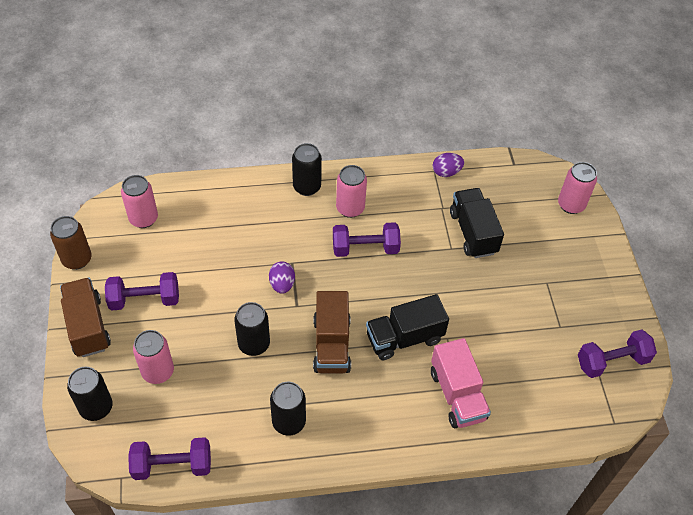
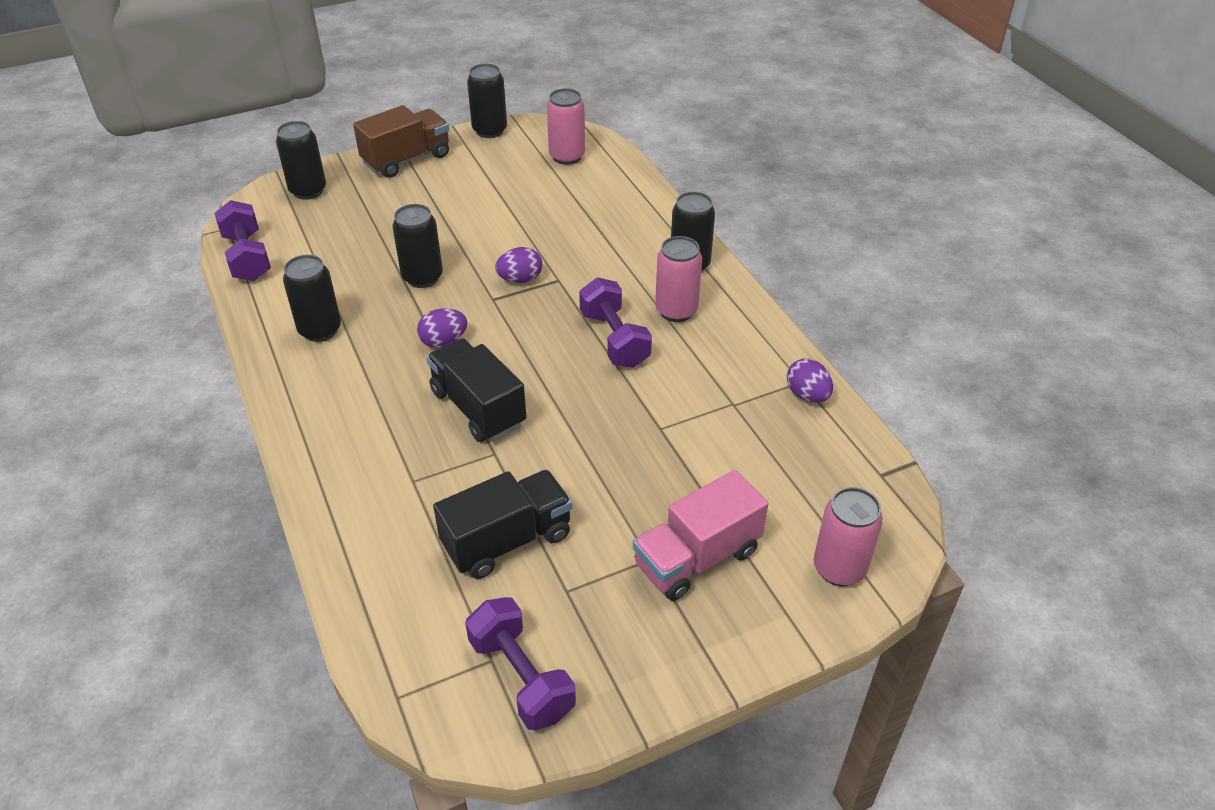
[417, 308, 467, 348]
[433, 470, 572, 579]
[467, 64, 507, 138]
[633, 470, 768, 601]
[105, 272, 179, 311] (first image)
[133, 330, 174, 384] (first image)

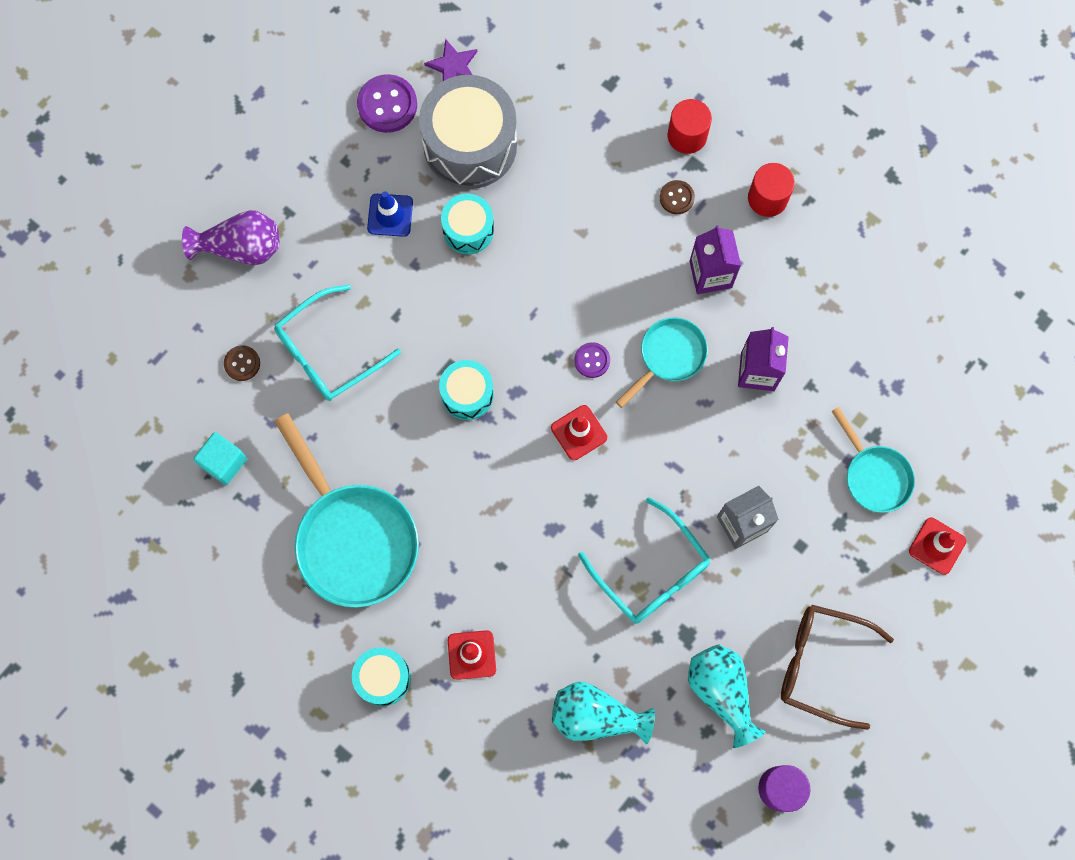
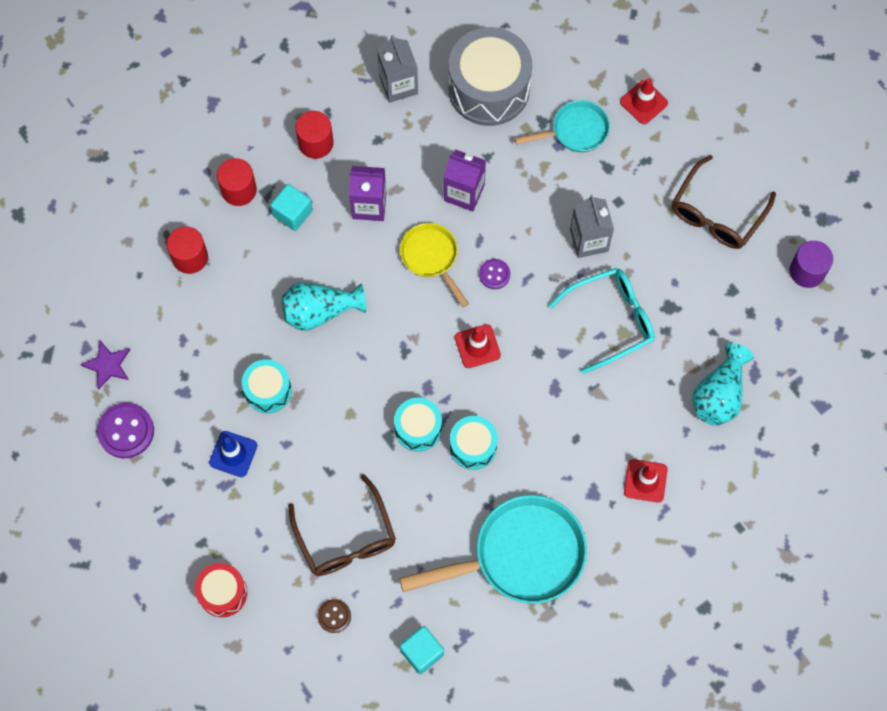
[167, 226, 208, 274]
[195, 563, 247, 617]
[270, 184, 313, 231]
[281, 282, 366, 331]
[288, 474, 396, 576]
[377, 35, 418, 103]
[400, 223, 469, 307]
[448, 27, 532, 126]
[450, 416, 498, 470]
[479, 259, 510, 289]

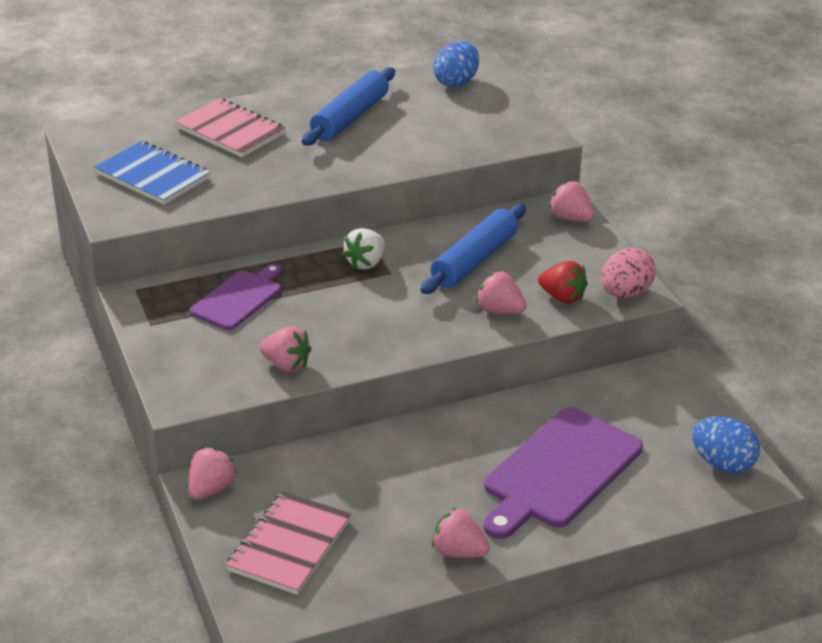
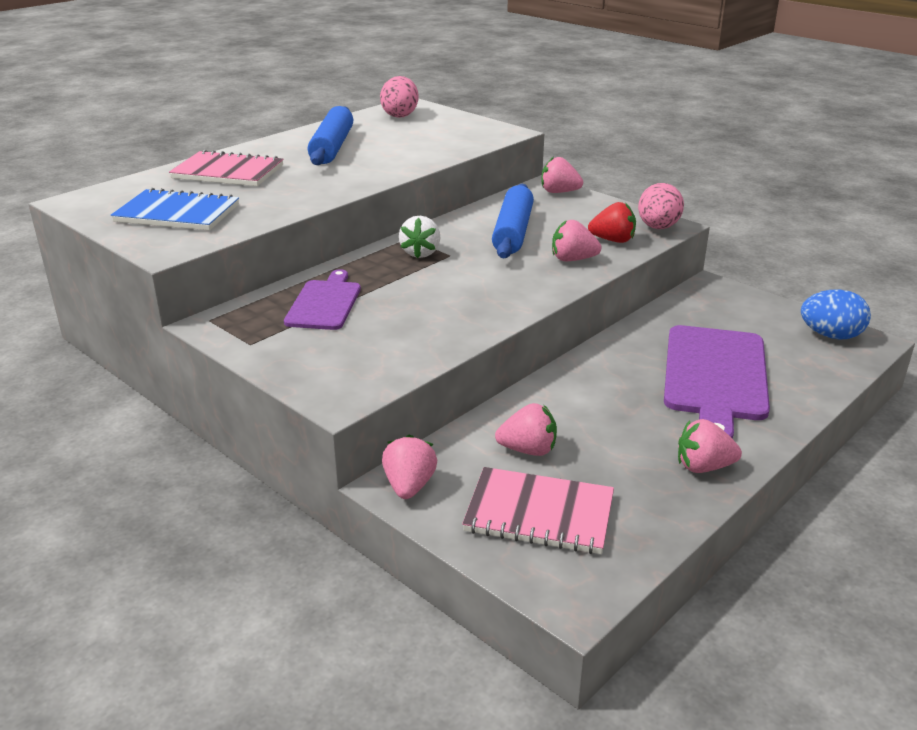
[380, 76, 419, 118]
[462, 467, 614, 554]
[495, 403, 557, 456]

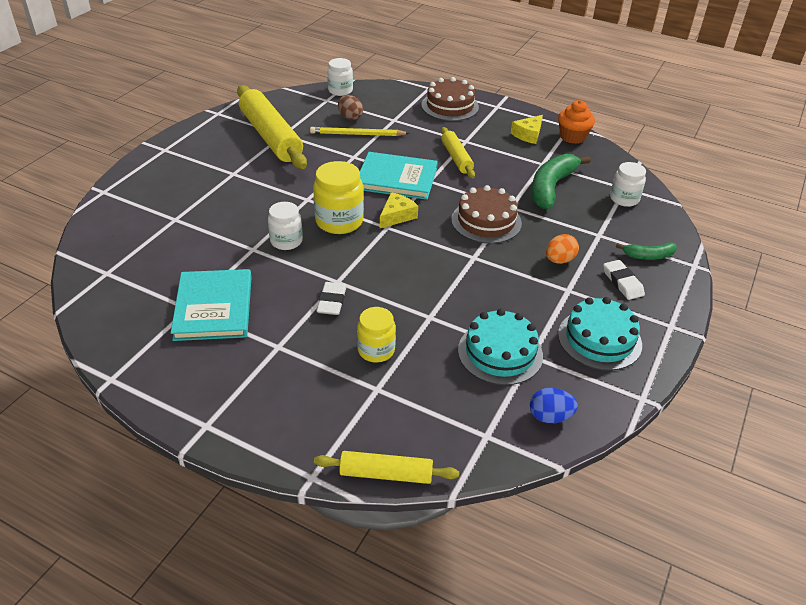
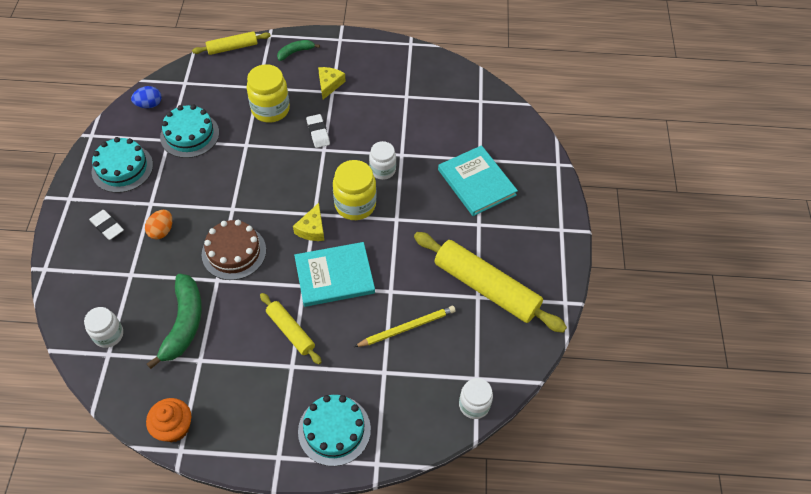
[246, 64, 290, 123]
[277, 40, 320, 61]
[298, 395, 371, 466]
[318, 67, 346, 99]
[438, 145, 518, 216]
[338, 95, 363, 120] (first image)

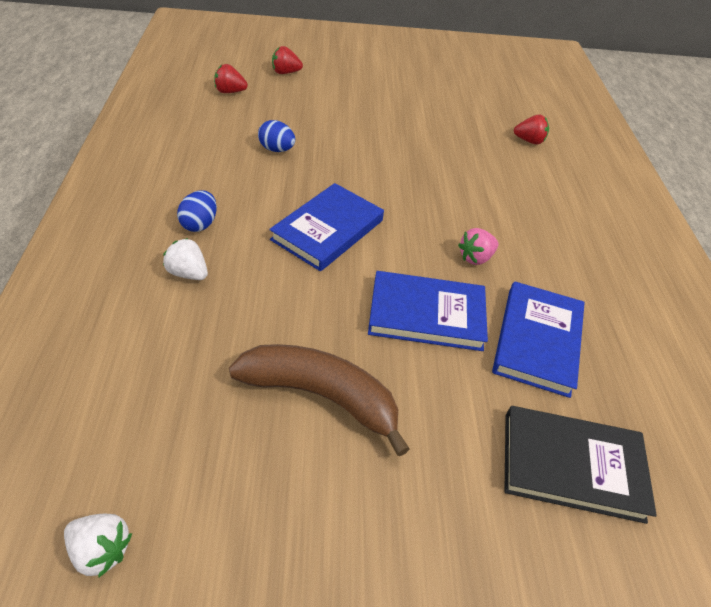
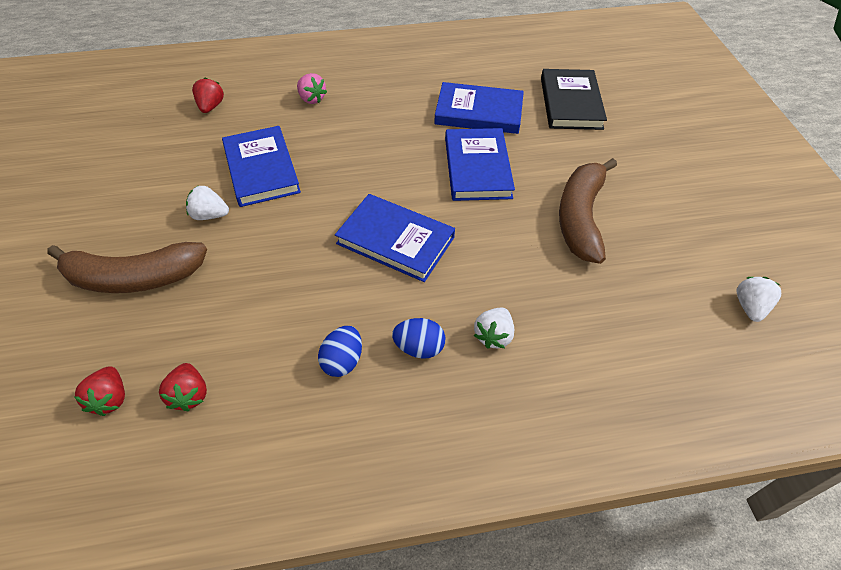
[47, 242, 207, 293]
[159, 363, 207, 411]
[186, 186, 229, 220]
[222, 126, 301, 207]
[297, 73, 327, 104]
[318, 326, 362, 377]

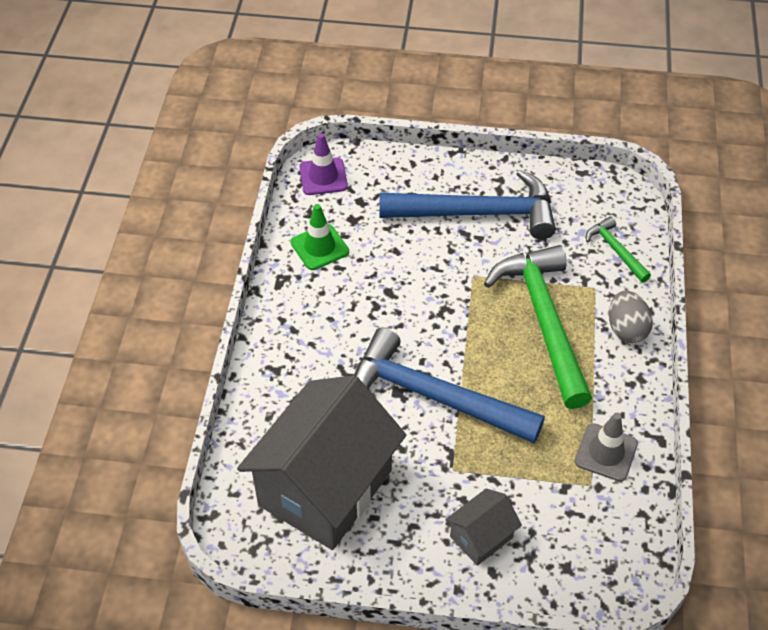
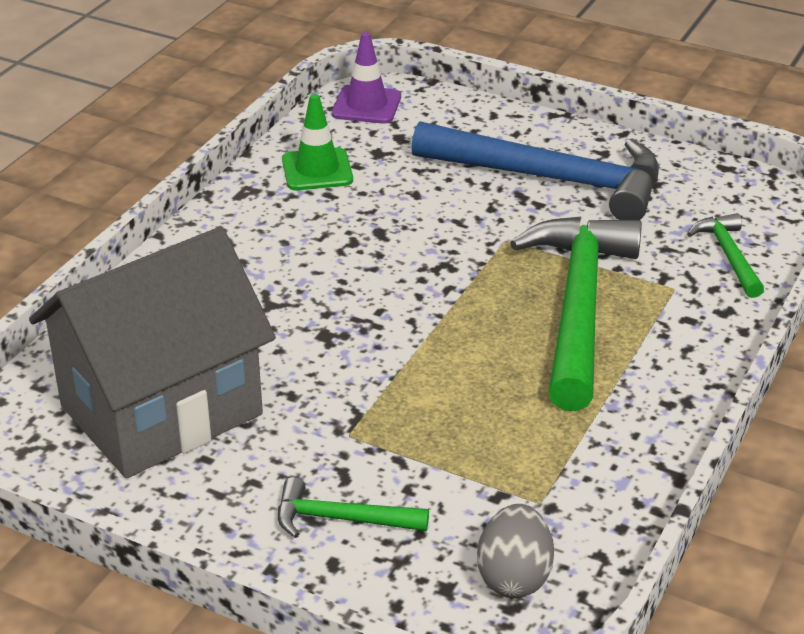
[278, 477, 429, 538]
[477, 504, 554, 598]
[354, 327, 545, 443] (first image)
[575, 413, 638, 482] (first image)

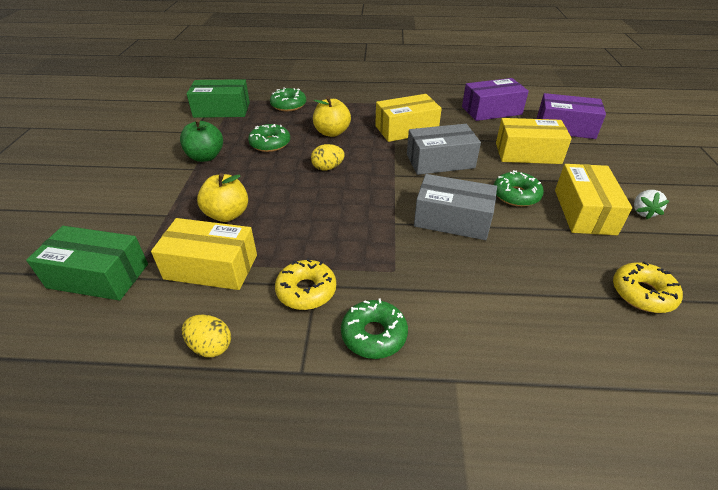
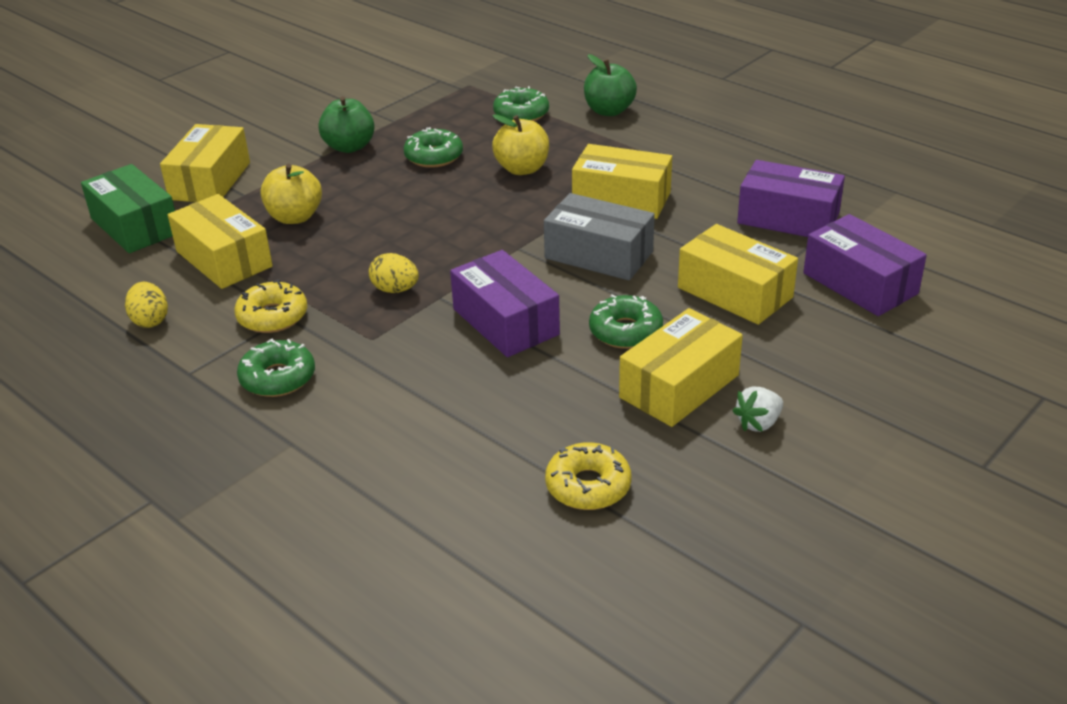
[160, 124, 250, 202]
[369, 253, 419, 293]
[450, 250, 560, 357]
[584, 54, 637, 116]
[187, 79, 250, 118] (first image)

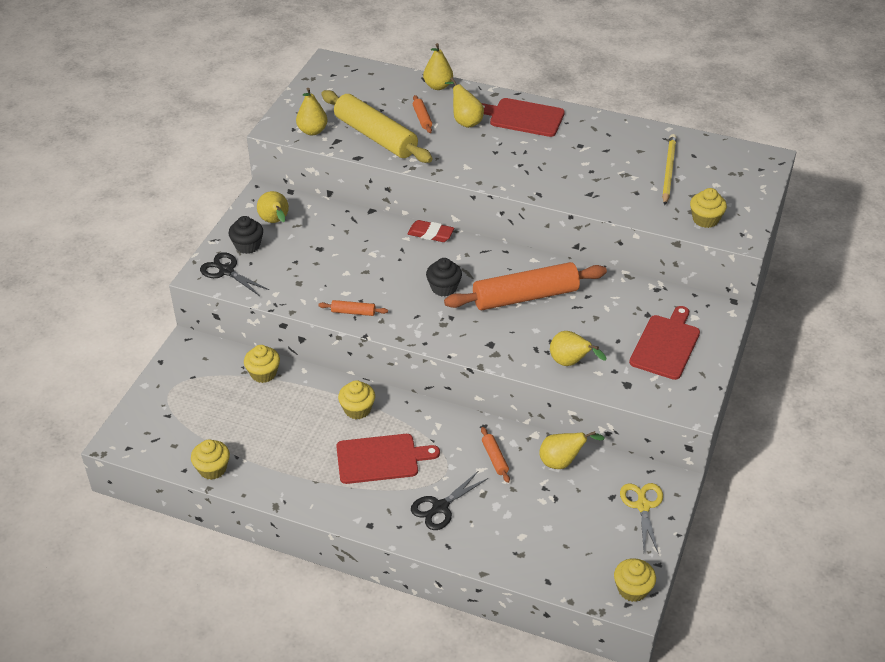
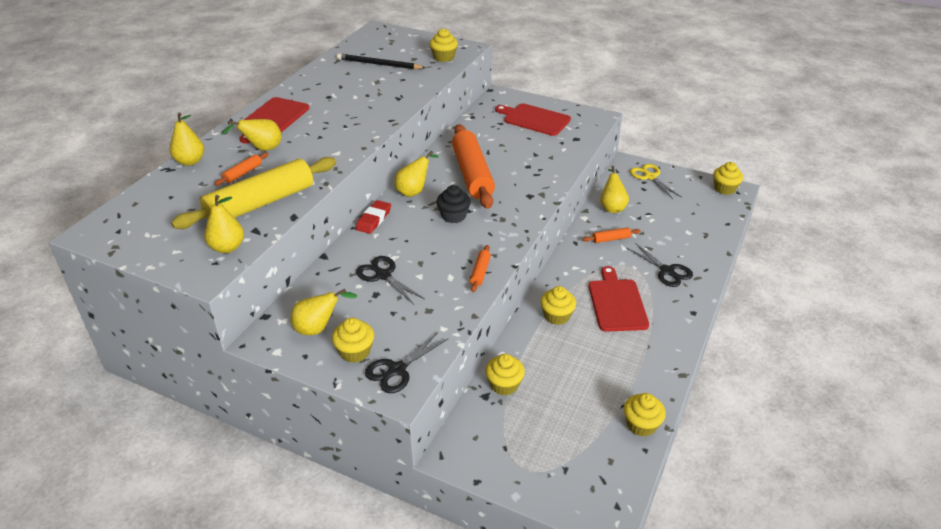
[214, 153, 269, 186]
[332, 318, 374, 363]
[337, 53, 426, 70]
[356, 256, 425, 305]
[394, 151, 439, 197]
[630, 164, 681, 199]

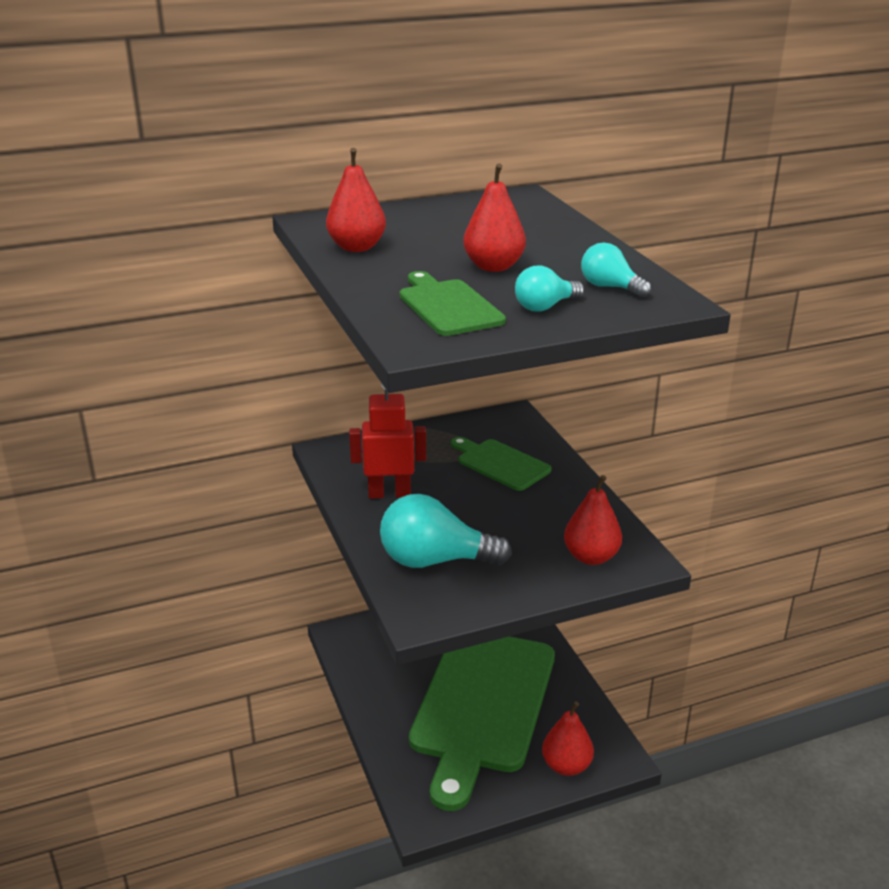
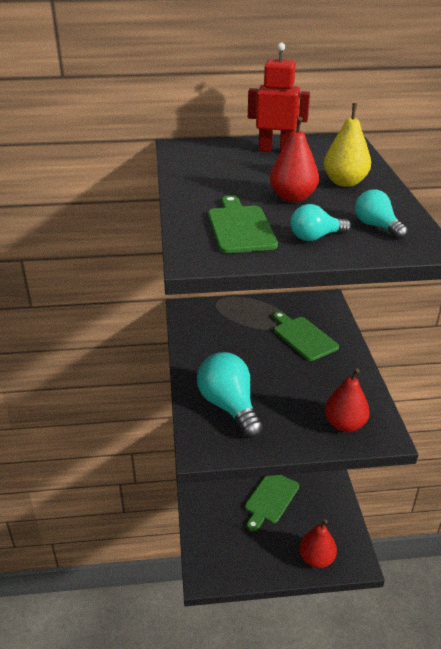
[197, 352, 263, 438]
[245, 475, 299, 531]
[248, 43, 310, 152]
[324, 103, 371, 187]
[326, 148, 386, 252] (first image)

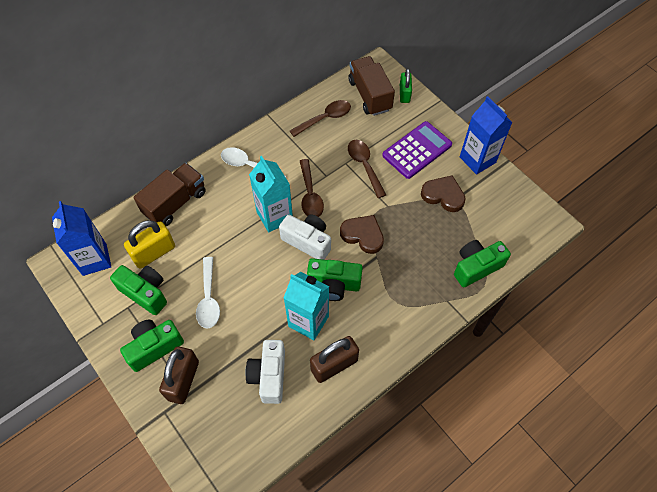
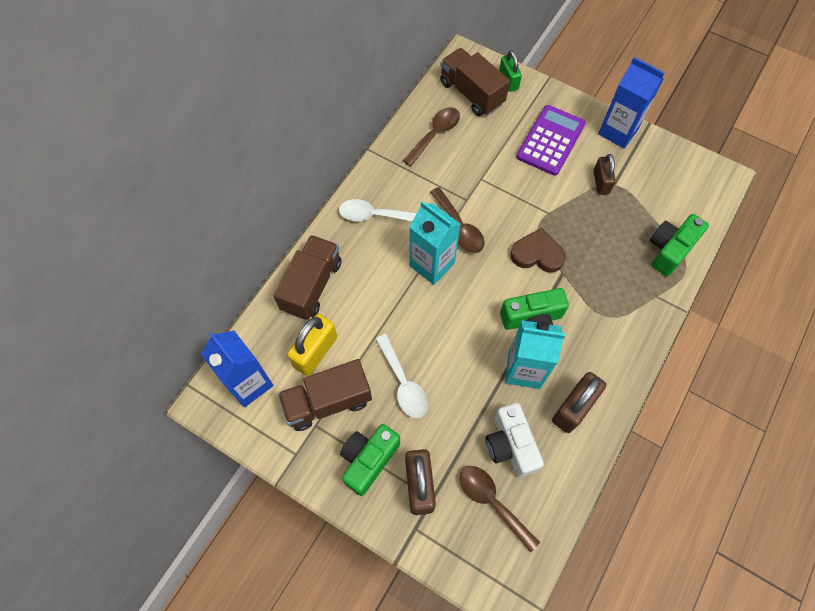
[278, 359, 372, 431]
[460, 466, 540, 552]
[593, 154, 616, 195]
[279, 214, 331, 260] (first image)

